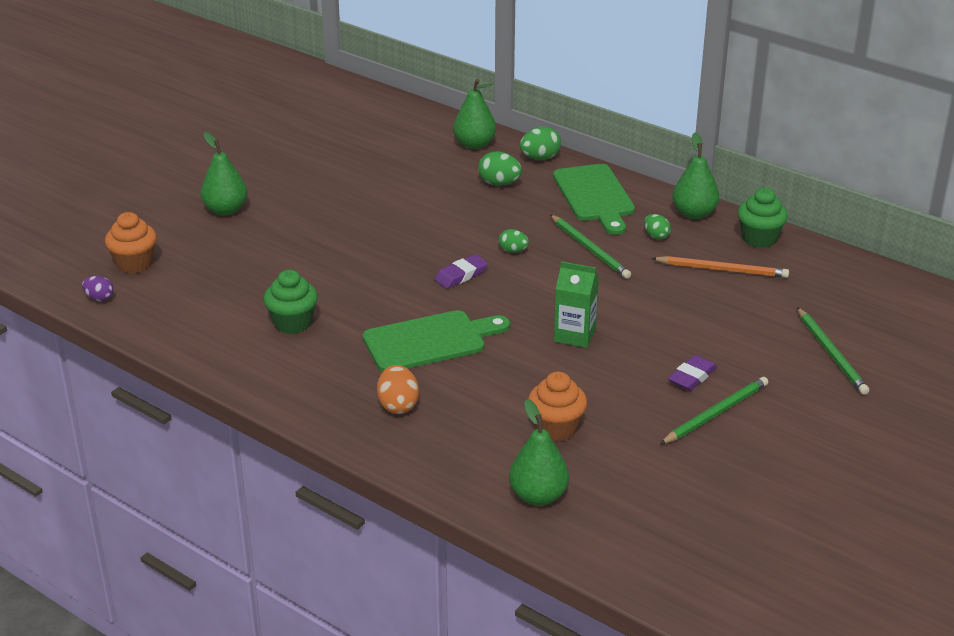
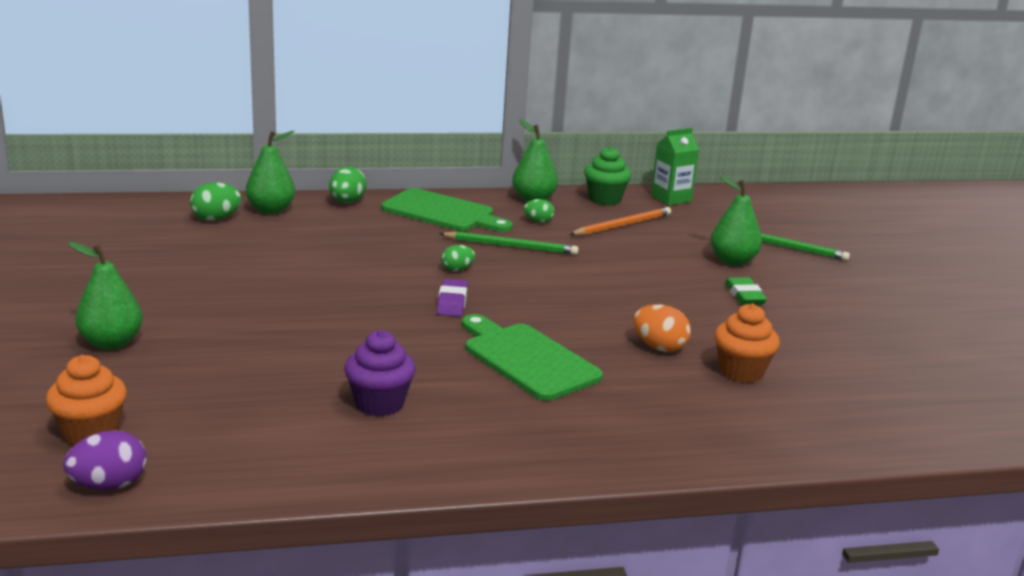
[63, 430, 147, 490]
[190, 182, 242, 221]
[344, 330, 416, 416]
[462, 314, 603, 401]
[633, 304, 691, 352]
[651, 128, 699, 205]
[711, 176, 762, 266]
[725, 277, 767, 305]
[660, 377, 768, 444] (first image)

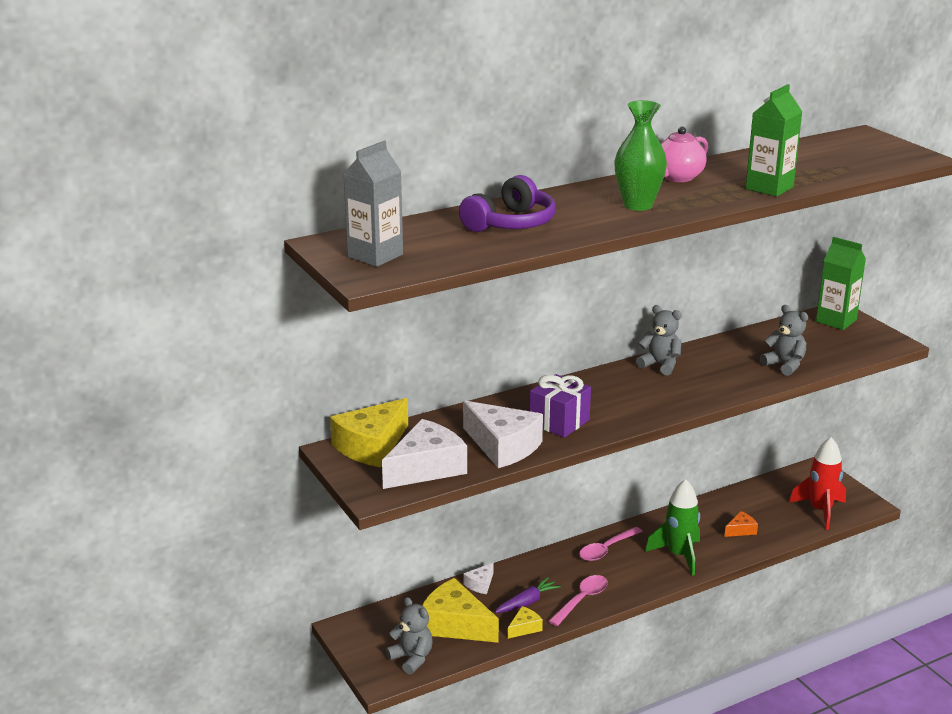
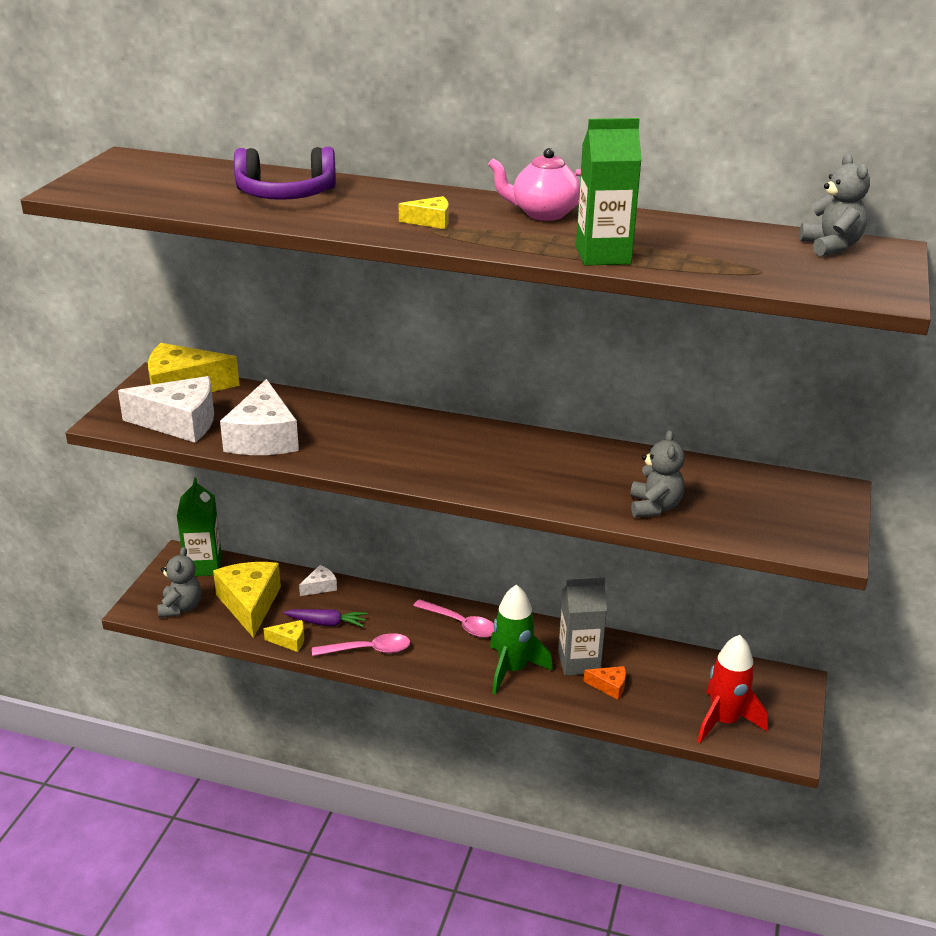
[177, 477, 222, 576]
[299, 565, 337, 596]
[399, 196, 449, 229]
[413, 599, 494, 638]
[558, 578, 607, 676]
[800, 154, 870, 256]
[530, 374, 591, 438] (first image)

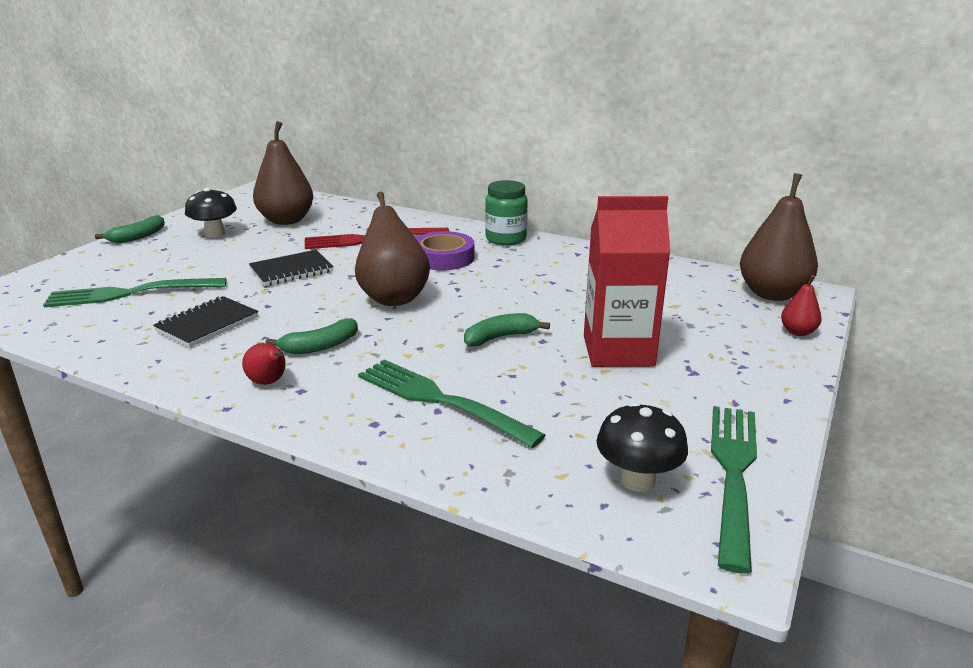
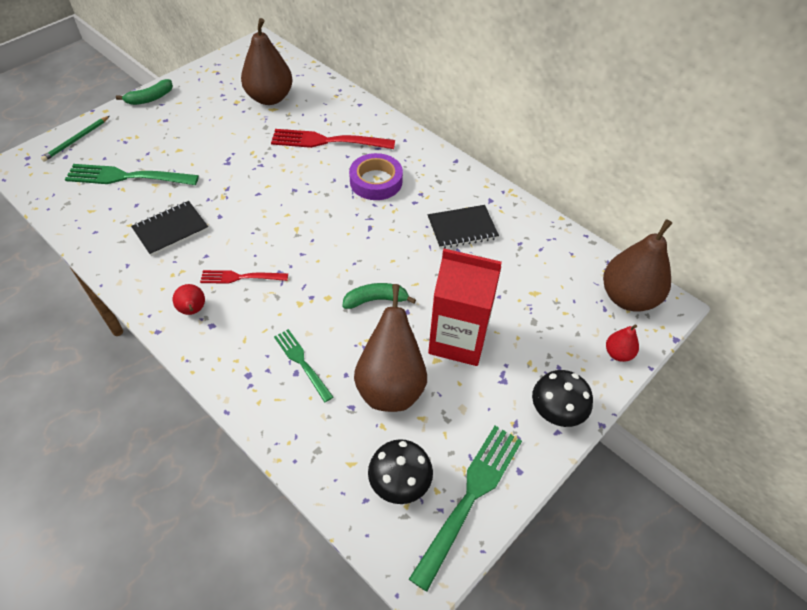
[41, 116, 110, 161]
[200, 270, 288, 284]
[274, 329, 333, 402]
[354, 284, 427, 412]
[428, 205, 499, 249]
[532, 370, 593, 427]
[485, 180, 528, 245] (first image)

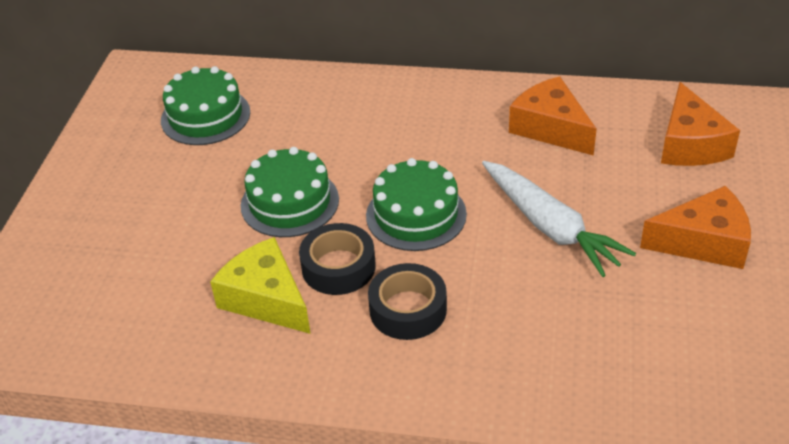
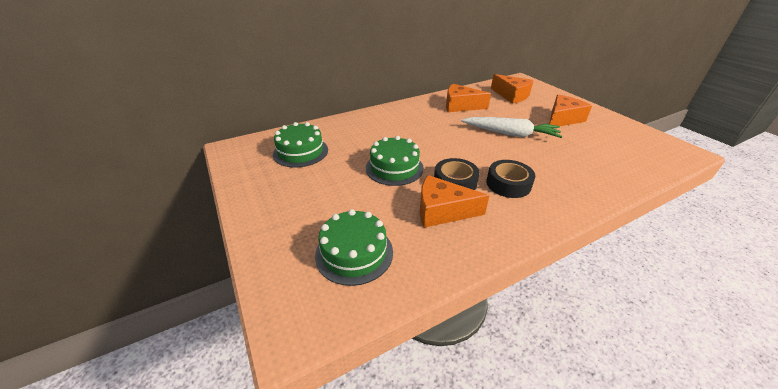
[315, 209, 393, 286]
[420, 175, 489, 228]

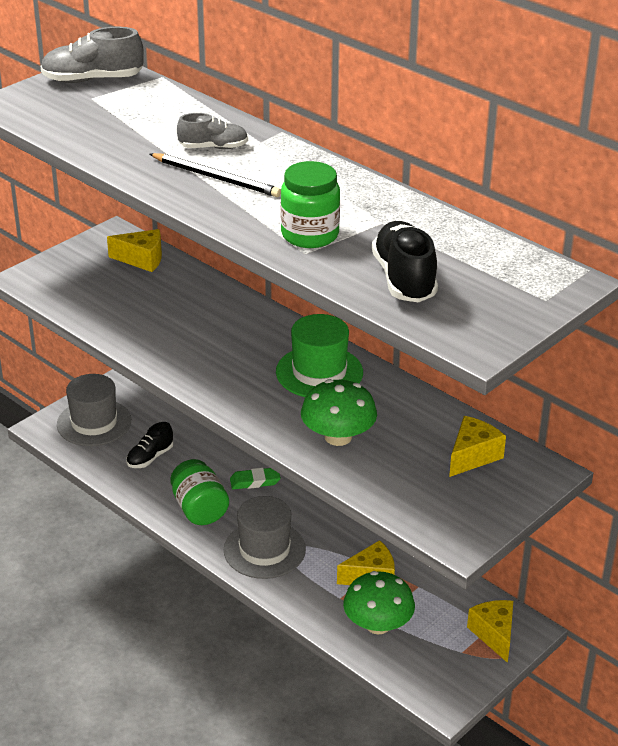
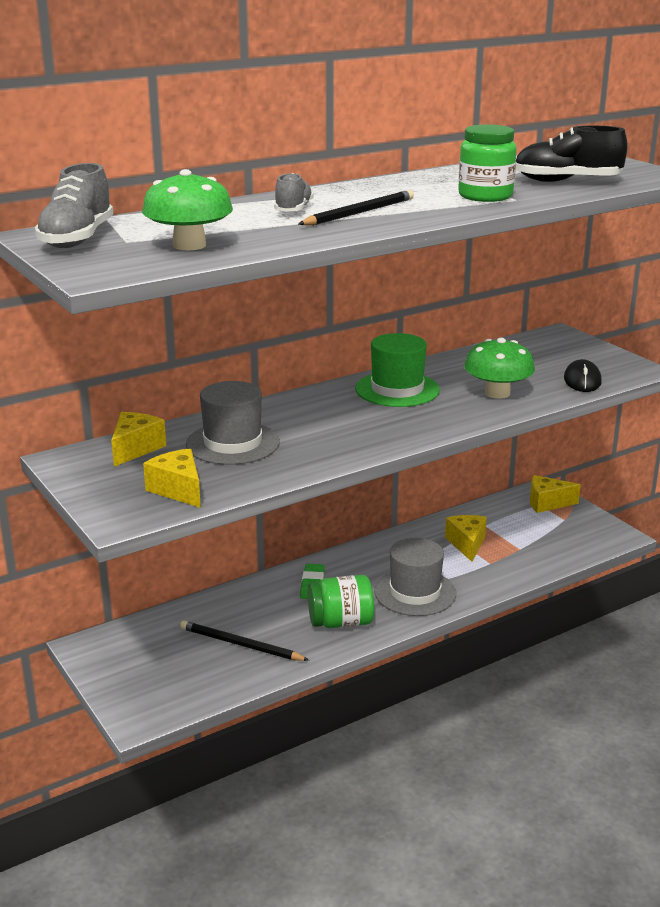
[142, 169, 233, 250]
[143, 448, 201, 508]
[180, 621, 309, 661]
[186, 381, 280, 465]
[564, 359, 602, 392]

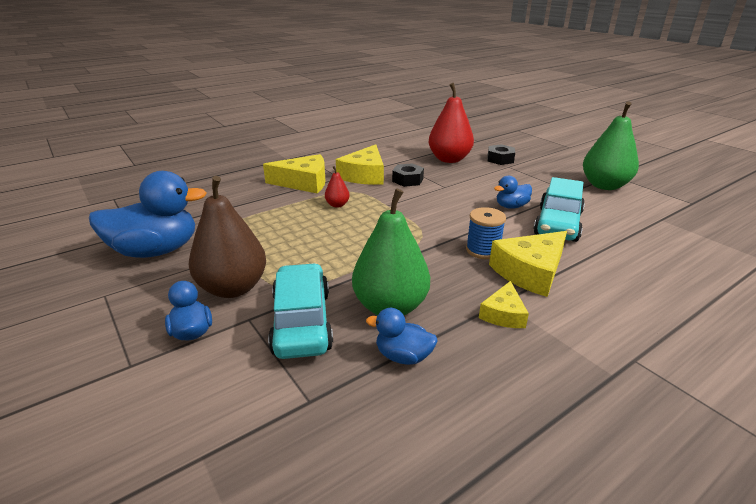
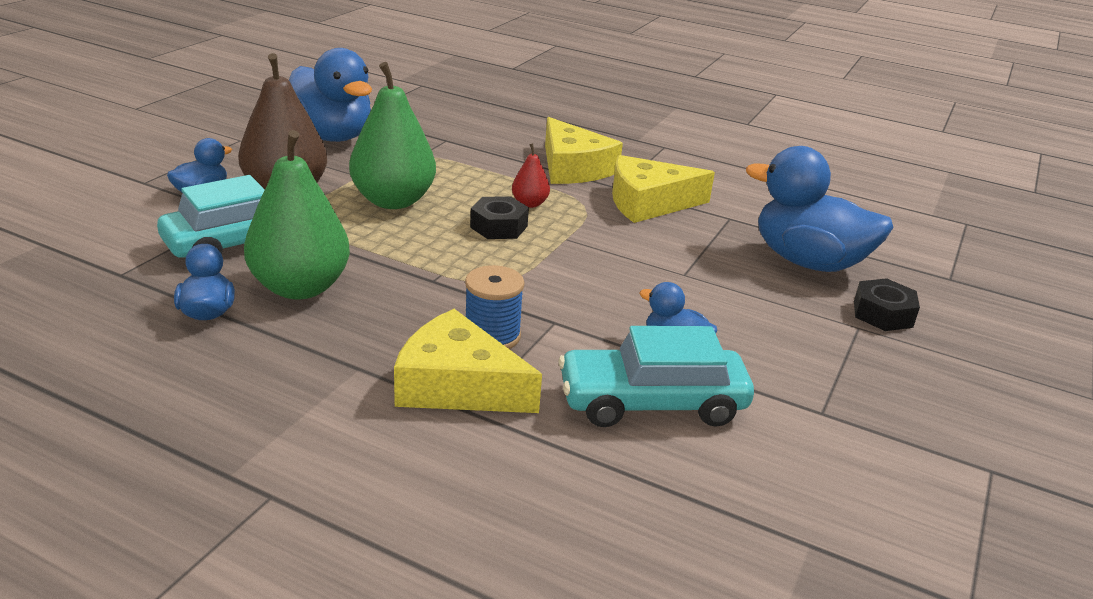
[349, 62, 436, 209]
[470, 196, 529, 239]
[746, 146, 894, 272]
[479, 281, 529, 328] (first image)

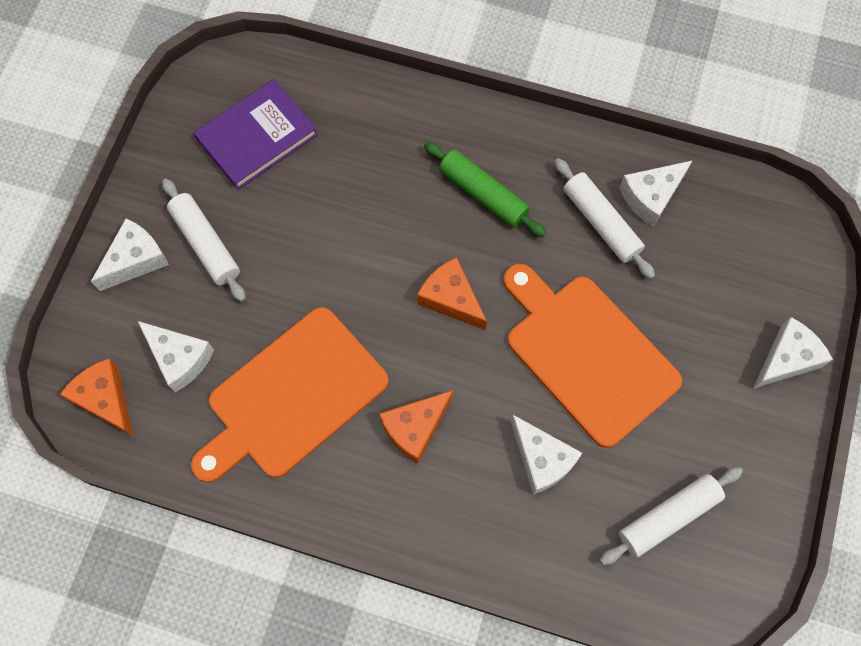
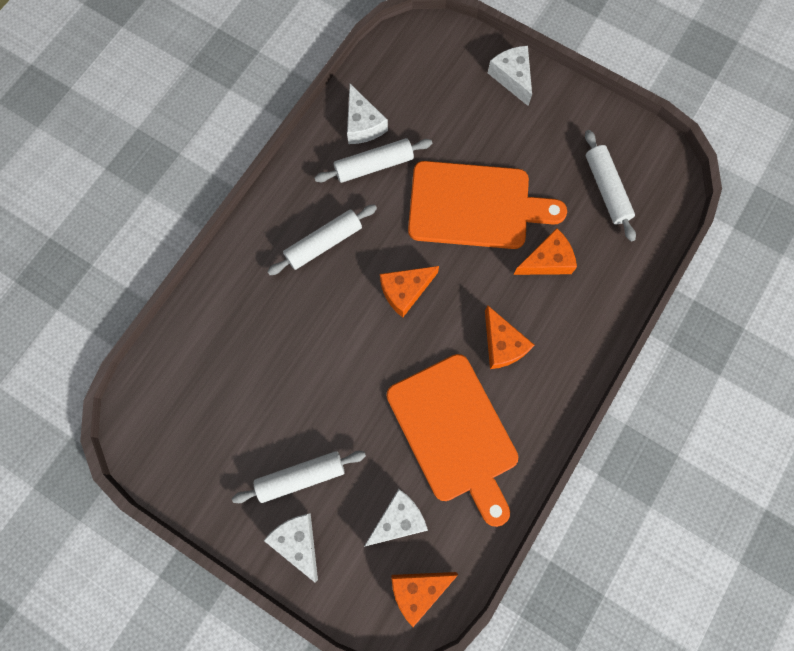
[267, 204, 377, 275]
[408, 161, 567, 249]
[513, 228, 577, 275]
[194, 79, 318, 190] (first image)

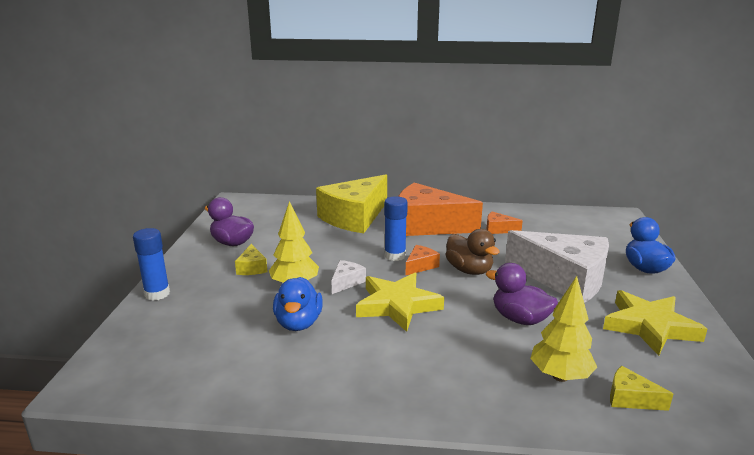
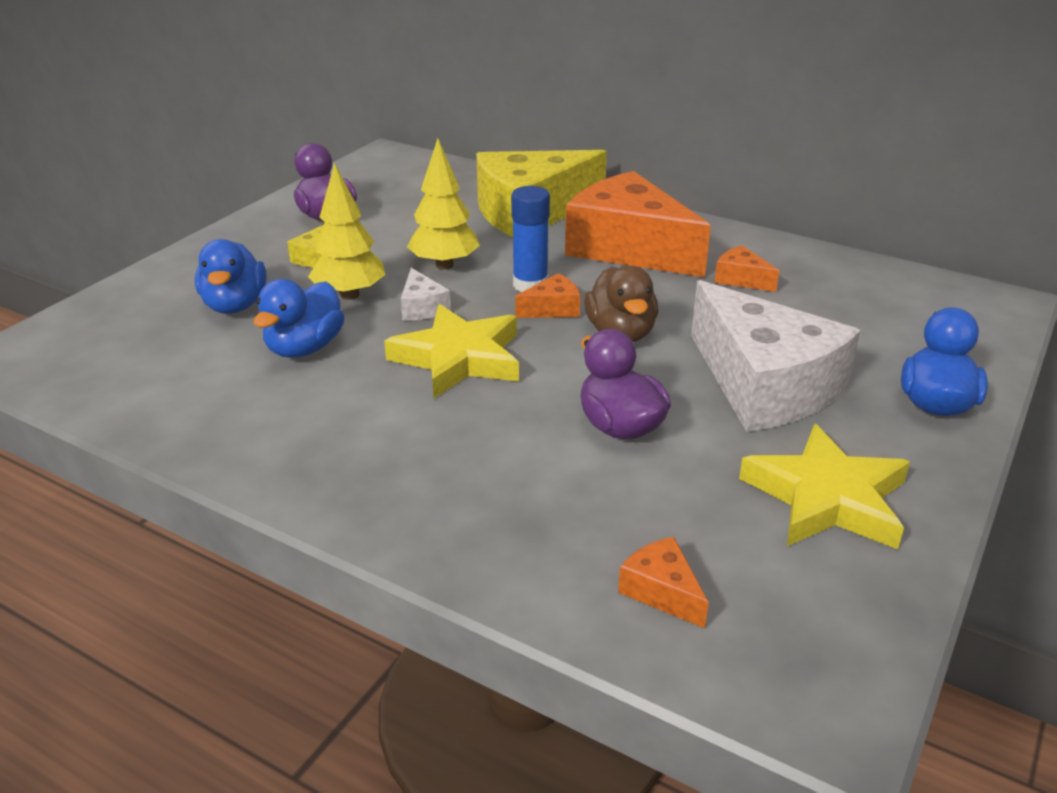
[195, 239, 267, 313]
[401, 268, 451, 320]
[407, 138, 480, 269]
[618, 537, 709, 628]
[133, 228, 170, 301] (first image)

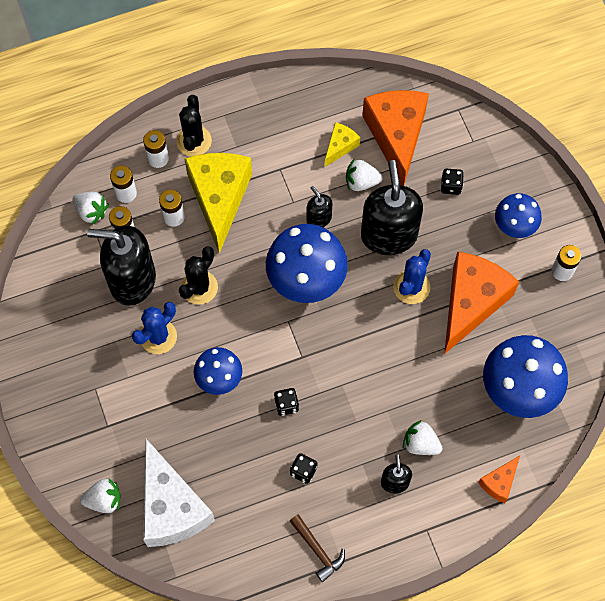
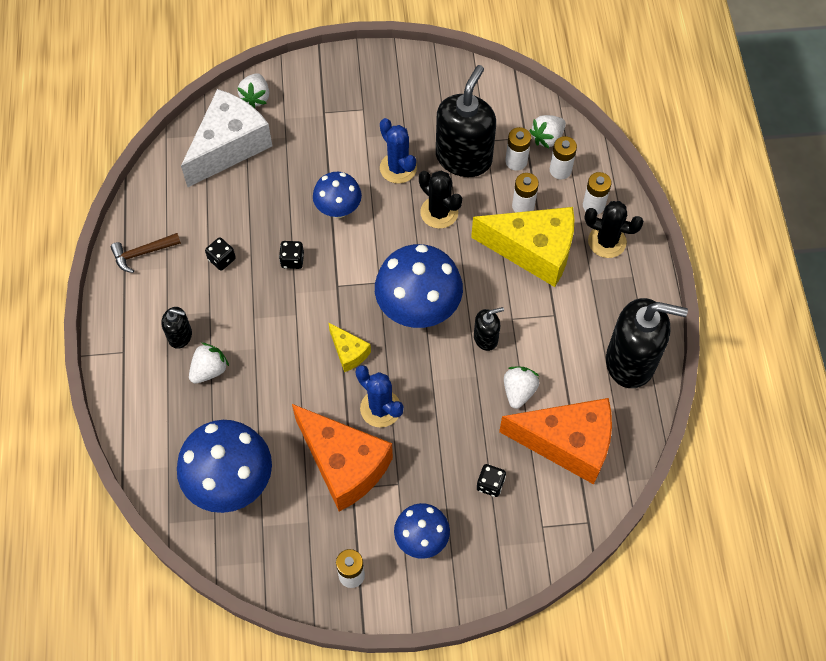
[181, 89, 272, 187]
[328, 323, 371, 372]
[606, 298, 688, 388]
[478, 456, 520, 503] (first image)

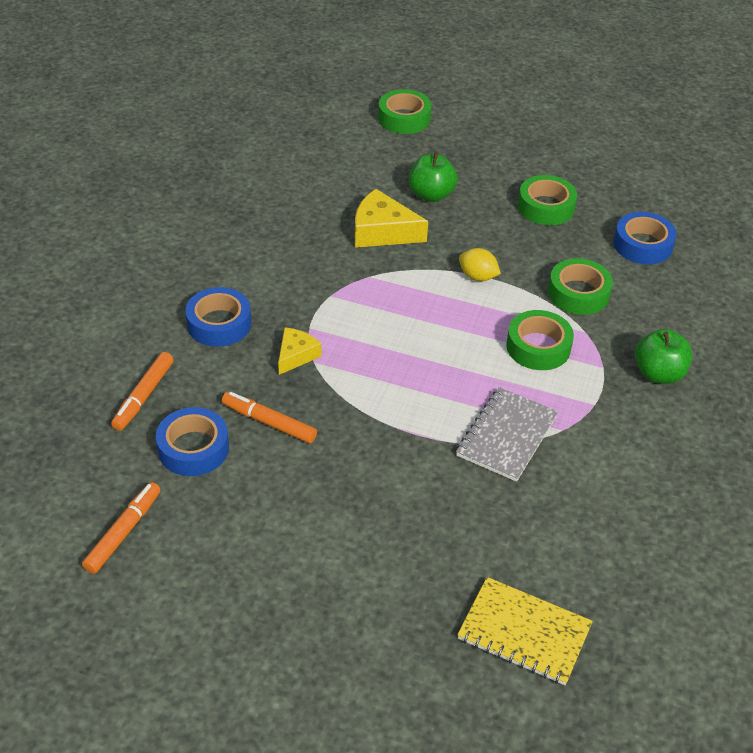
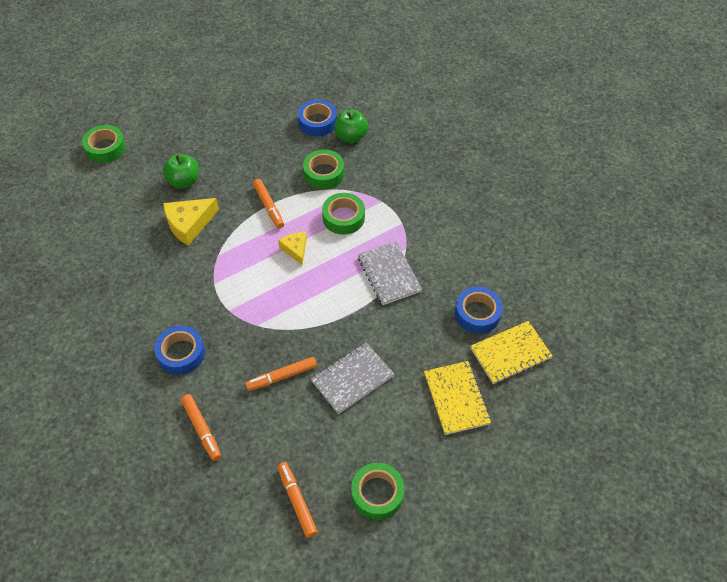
[253, 179, 284, 229]
[278, 232, 307, 265]
[311, 342, 394, 414]
[334, 110, 368, 143]
[351, 463, 405, 520]
[424, 361, 491, 435]
[455, 287, 503, 334]

